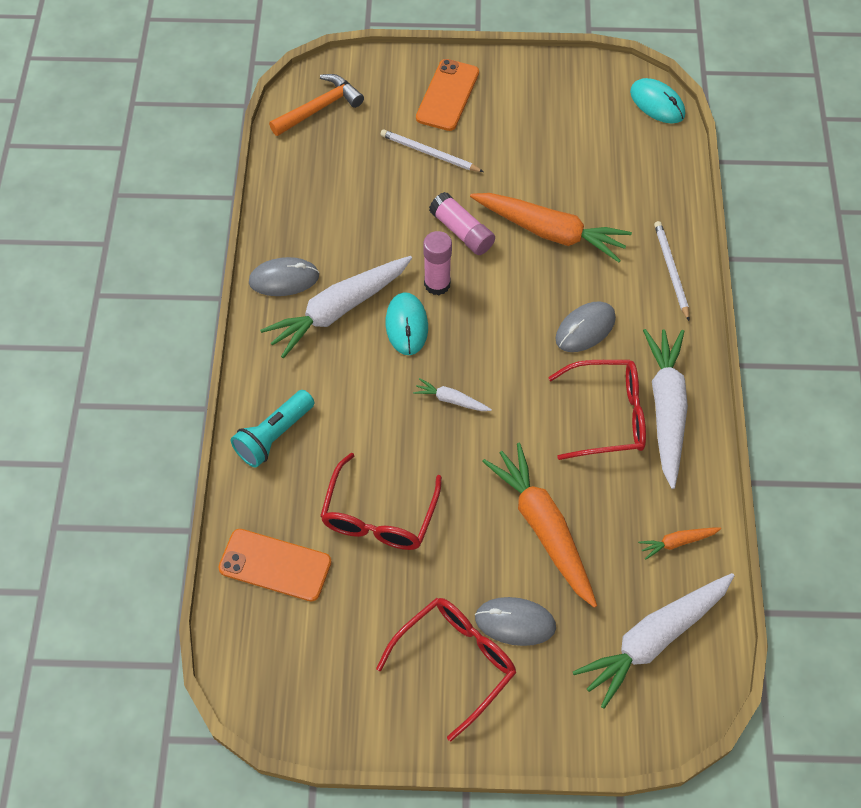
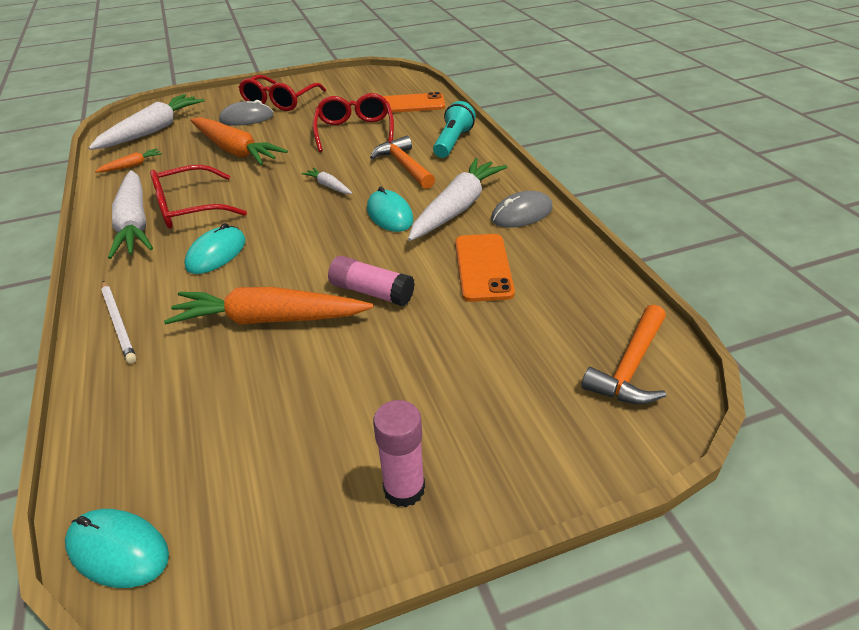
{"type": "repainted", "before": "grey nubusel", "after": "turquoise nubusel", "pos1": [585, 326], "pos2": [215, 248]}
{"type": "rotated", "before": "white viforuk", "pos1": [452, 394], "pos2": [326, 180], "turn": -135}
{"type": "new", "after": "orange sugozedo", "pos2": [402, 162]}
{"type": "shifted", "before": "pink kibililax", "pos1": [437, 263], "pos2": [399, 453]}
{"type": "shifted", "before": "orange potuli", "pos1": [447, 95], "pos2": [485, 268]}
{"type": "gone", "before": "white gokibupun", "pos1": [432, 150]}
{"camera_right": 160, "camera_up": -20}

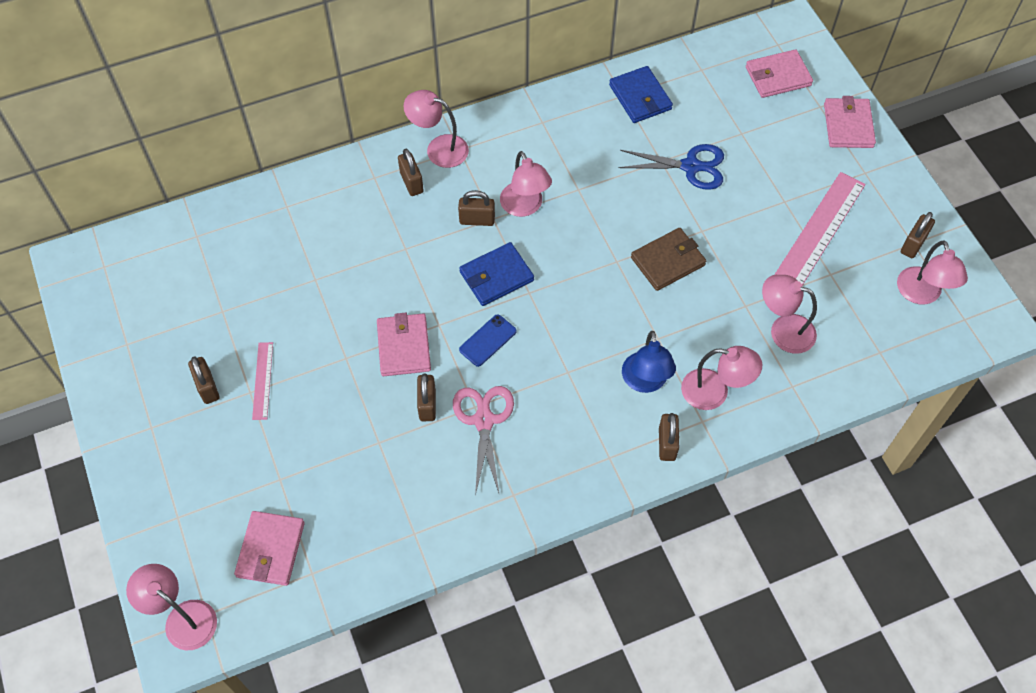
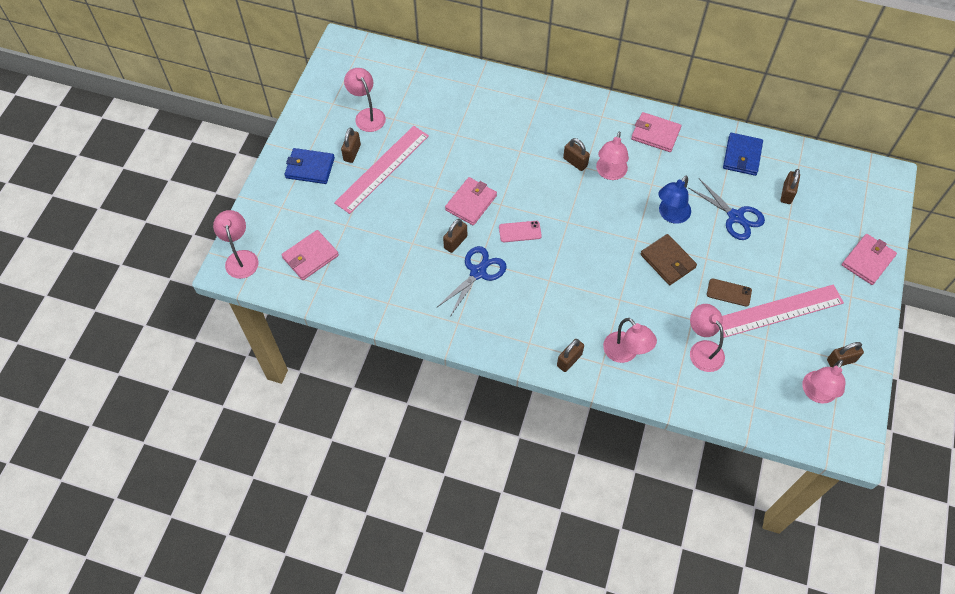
{"type": "shifted", "before": "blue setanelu", "pos1": [496, 274], "pos2": [310, 166]}
{"type": "scaled", "before": "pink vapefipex", "pos1": [262, 381], "pos2": [381, 170], "scale": 2.07}
{"type": "shifted", "before": "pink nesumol", "pos1": [436, 129], "pos2": [365, 100]}
{"type": "repainted", "before": "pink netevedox", "after": "blue netevedox", "pos1": [483, 441], "pos2": [471, 281]}
{"type": "repainted", "before": "blue potuli", "after": "pink potuli", "pos1": [488, 340], "pos2": [520, 231]}
{"type": "shifted", "before": "pink setanelu", "pos1": [779, 73], "pos2": [656, 132]}
{"type": "rotated", "before": "brown setanelu", "pos1": [668, 259], "pos2": [668, 259], "turn": 45}
{"type": "shifted", "before": "blue nesumol", "pos1": [649, 362], "pos2": [674, 200]}
{"type": "new", "after": "brown potuli", "pos2": [729, 292]}
{"type": "shifted", "before": "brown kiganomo", "pos1": [411, 172], "pos2": [790, 186]}
{"camera_right": 40, "camera_up": 0}

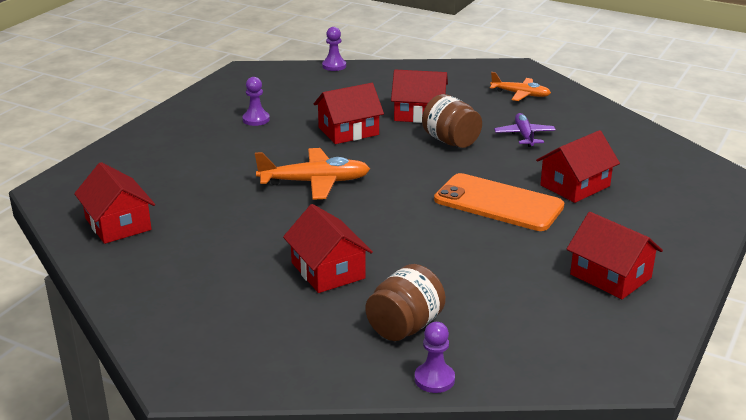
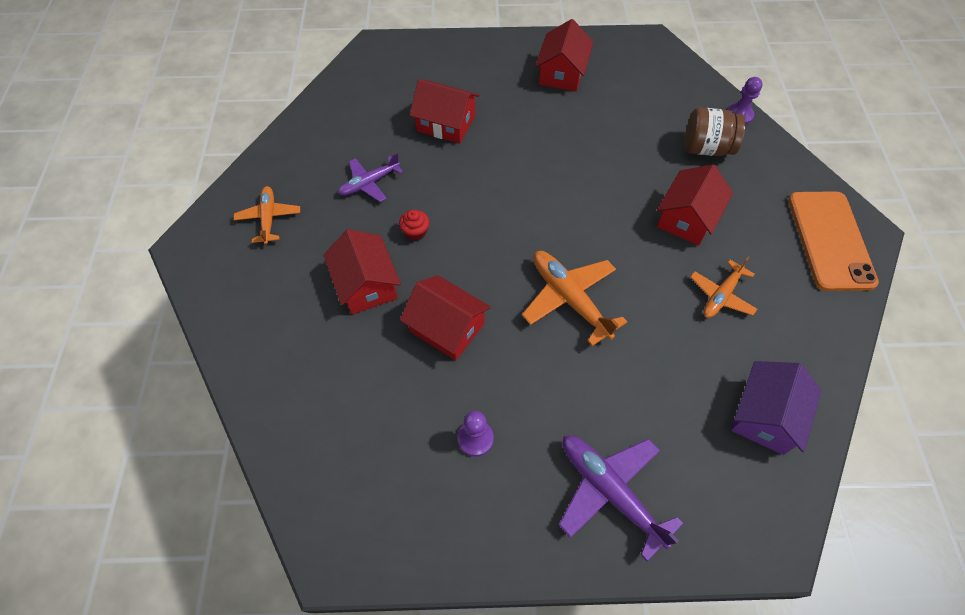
{"type": "swapped", "before": "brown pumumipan", "after": "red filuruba", "pos1": [452, 121], "pos2": [414, 225]}
{"type": "new", "after": "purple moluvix", "pos2": [621, 498]}
{"type": "new", "after": "orange moluvix", "pos2": [723, 287]}
{"type": "repainted", "before": "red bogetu", "after": "purple bogetu", "pos1": [114, 203], "pos2": [776, 408]}
{"type": "shifted", "before": "orange potuli", "pos1": [499, 202], "pos2": [833, 241]}
{"type": "gone", "before": "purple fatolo", "pos1": [334, 49]}
{"camera_right": -120, "camera_up": 30}

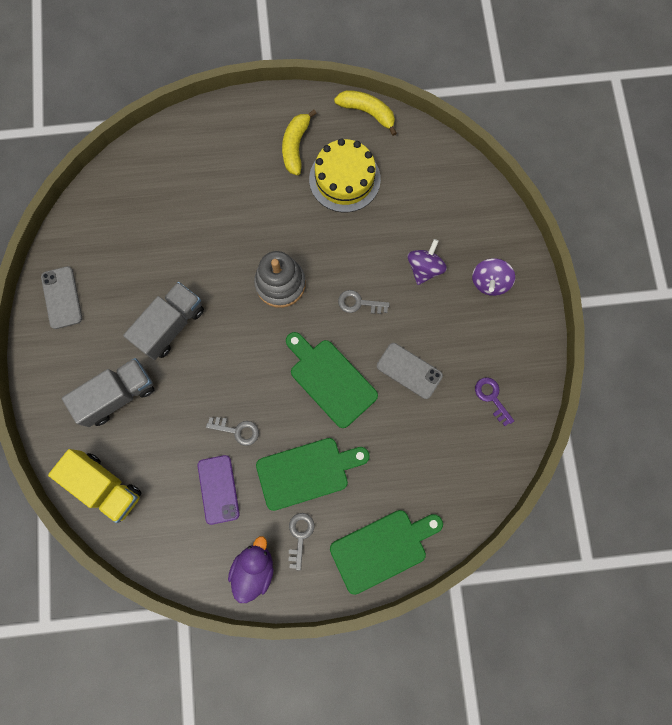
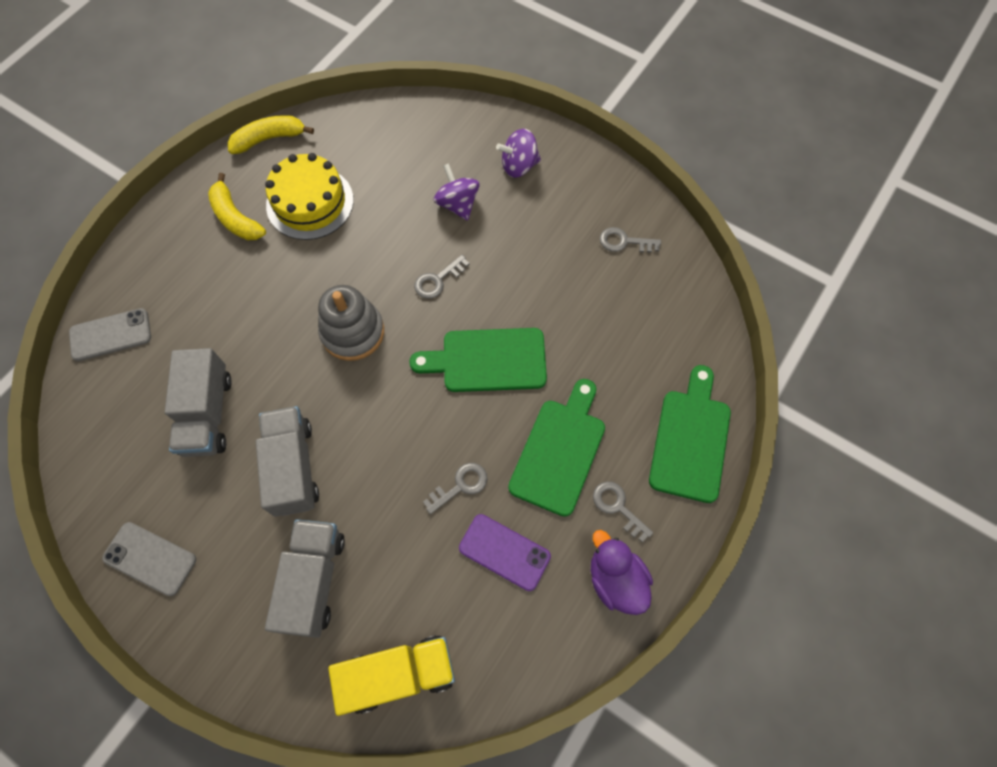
{"type": "shifted", "before": "grey potuli", "pos1": [410, 371], "pos2": [110, 334]}
{"type": "new", "after": "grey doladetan", "pos2": [198, 402]}
{"type": "rotated", "before": "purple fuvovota", "pos1": [493, 277], "pos2": [518, 153], "turn": 105}
{"type": "repainted", "before": "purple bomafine", "after": "grey bomafine", "pos1": [494, 401], "pos2": [630, 240]}
{"camera_right": -50, "camera_up": -10}

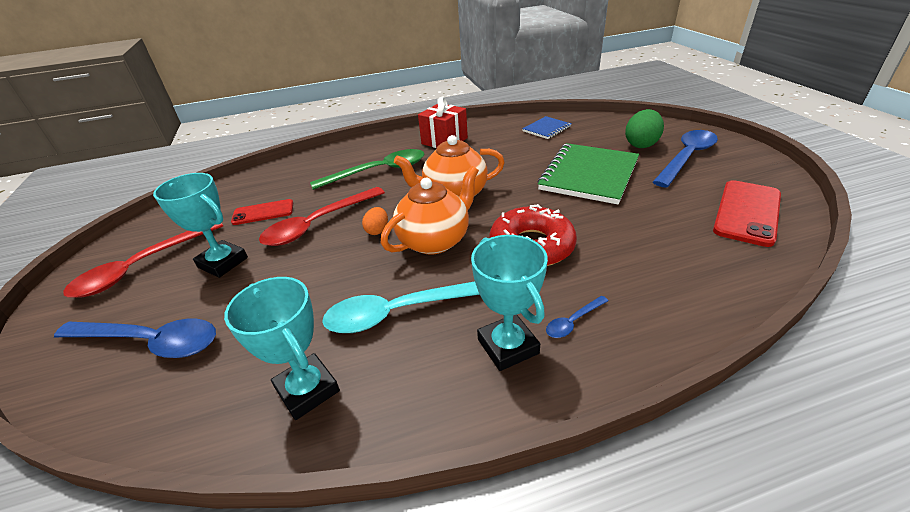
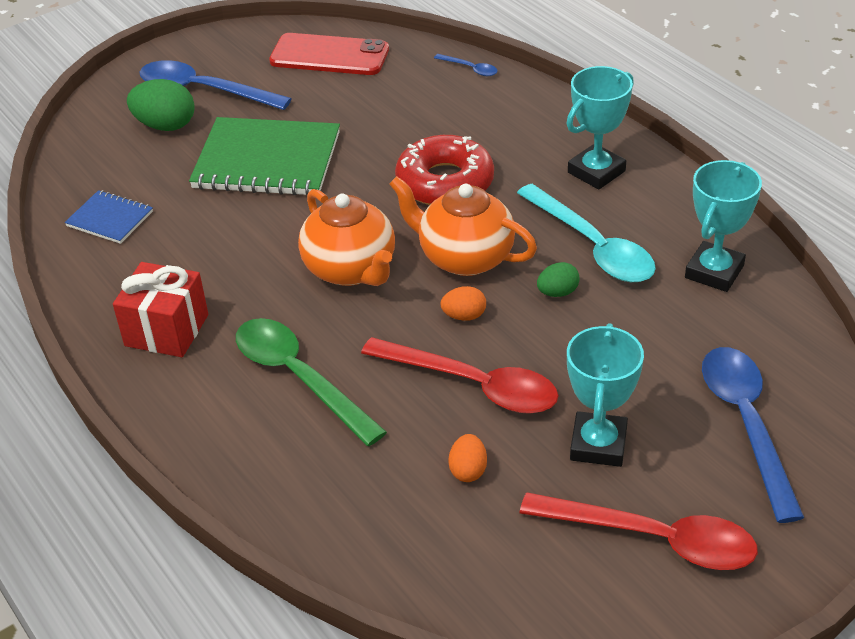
{"type": "shifted", "before": "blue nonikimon", "pos1": [577, 317], "pos2": [466, 65]}
{"type": "swapped", "before": "red potuli", "after": "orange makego", "pos1": [262, 212], "pos2": [467, 458]}
{"type": "new", "after": "green makego", "pos2": [558, 279]}
{"camera_right": -110, "camera_up": 5}

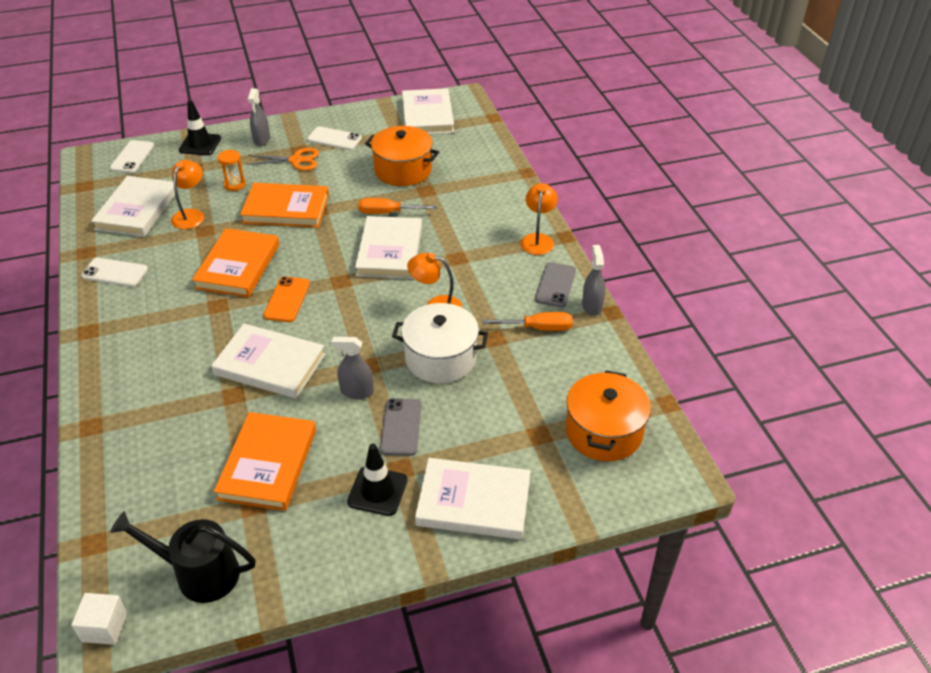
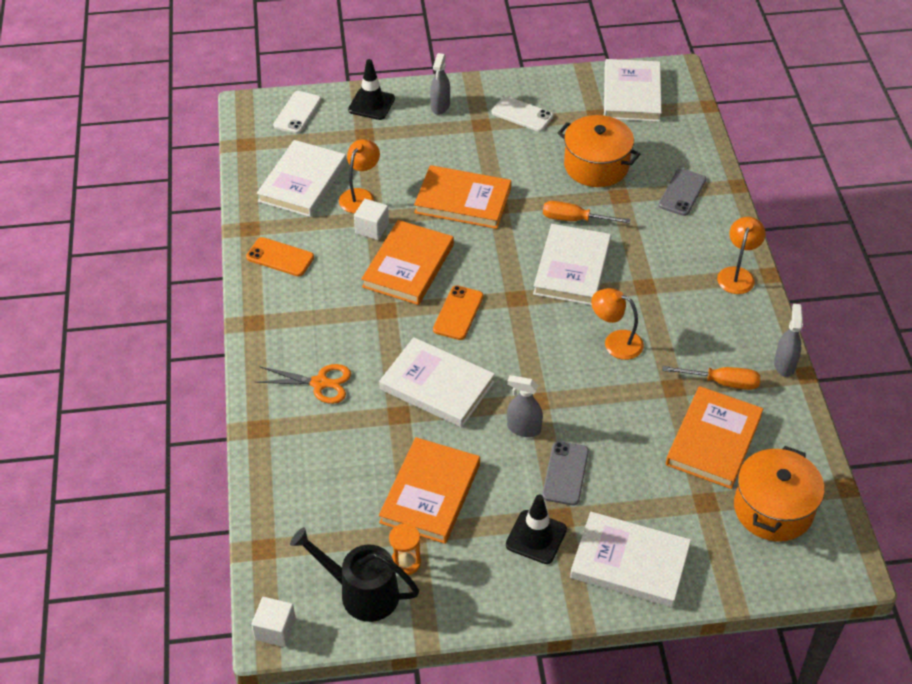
{"type": "repainted", "before": "white potuli", "after": "orange potuli", "pos1": [114, 272], "pos2": [280, 257]}
{"type": "shifted", "before": "orange netevedox", "pos1": [282, 159], "pos2": [303, 384]}
{"type": "new", "after": "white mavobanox", "pos2": [371, 219]}
{"type": "shifted", "before": "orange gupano", "pos1": [232, 170], "pos2": [405, 549]}
{"type": "shifted", "before": "grey potuli", "pos1": [555, 284], "pos2": [682, 192]}
{"type": "new", "after": "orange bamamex", "pos2": [714, 437]}
{"type": "gone", "before": "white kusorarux", "pos1": [440, 343]}
{"camera_right": 10, "camera_up": 5}

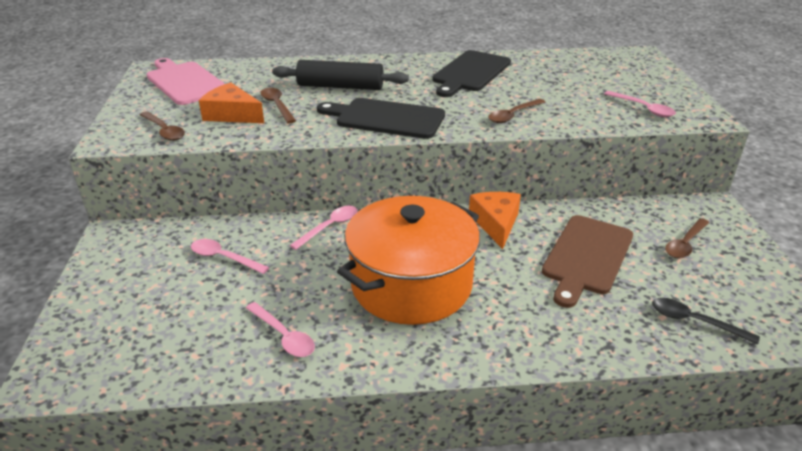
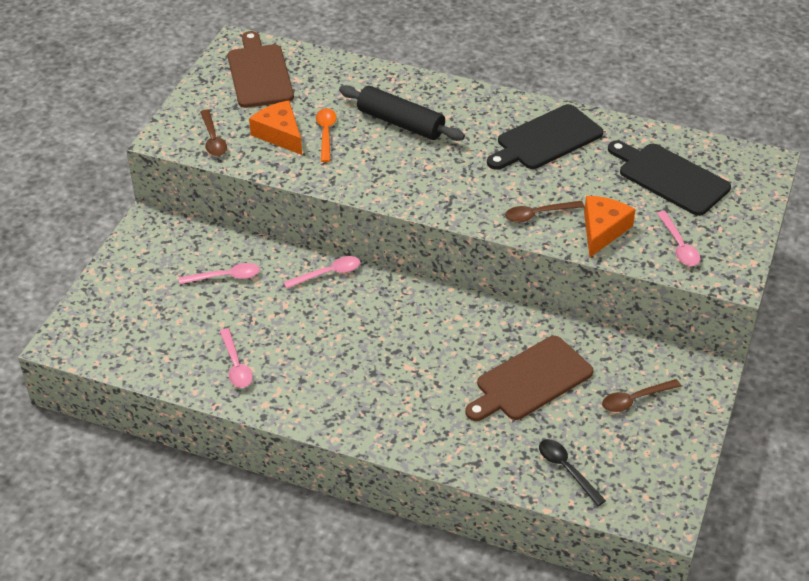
{"type": "rotated", "before": "pink nonikimon", "pos1": [230, 256], "pos2": [219, 273], "turn": 120}
{"type": "repainted", "before": "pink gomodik", "after": "brown gomodik", "pos1": [186, 81], "pos2": [261, 69]}
{"type": "repainted", "before": "brown nonikimon", "after": "orange nonikimon", "pos1": [278, 105], "pos2": [326, 135]}
{"type": "shifted", "before": "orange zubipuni", "pos1": [495, 220], "pos2": [610, 226]}
{"type": "shifted", "before": "black gomodik", "pos1": [381, 118], "pos2": [669, 178]}
{"type": "gone", "before": "orange kusorarux", "pos1": [408, 260]}
{"camera_right": 25, "camera_up": 10}

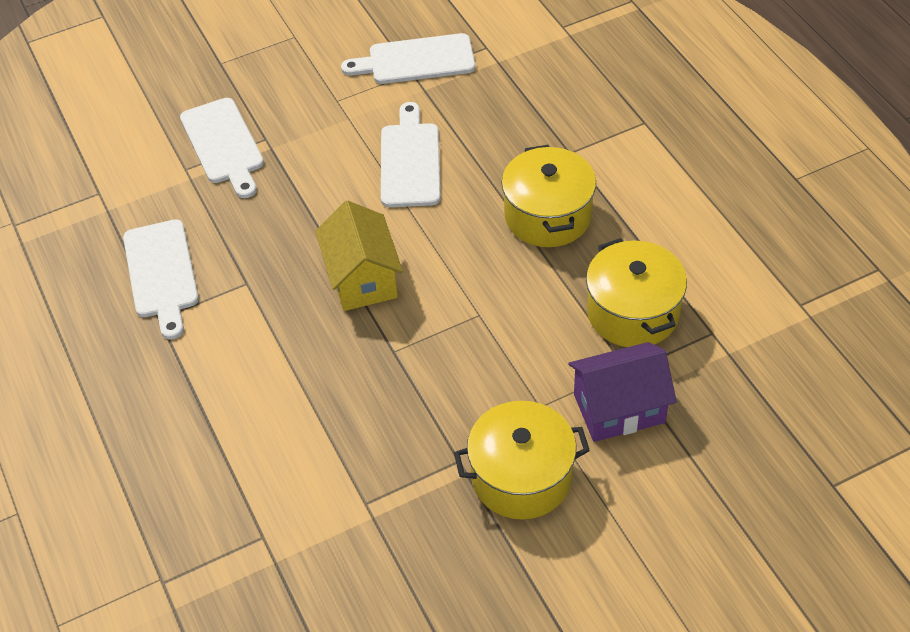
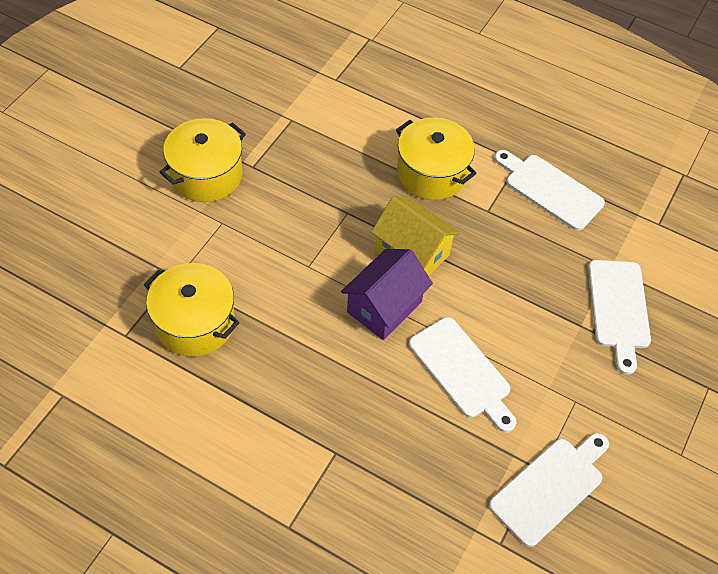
{"type": "shifted", "before": "purple bogetu", "pos1": [622, 392], "pos2": [387, 294]}
{"type": "shifted", "before": "yellow kusorarux", "pos1": [549, 196], "pos2": [436, 158]}
{"type": "rotated", "before": "white gomodik", "pos1": [222, 148], "pos2": [619, 317], "turn": -120}
{"camera_right": 140, "camera_up": 5}

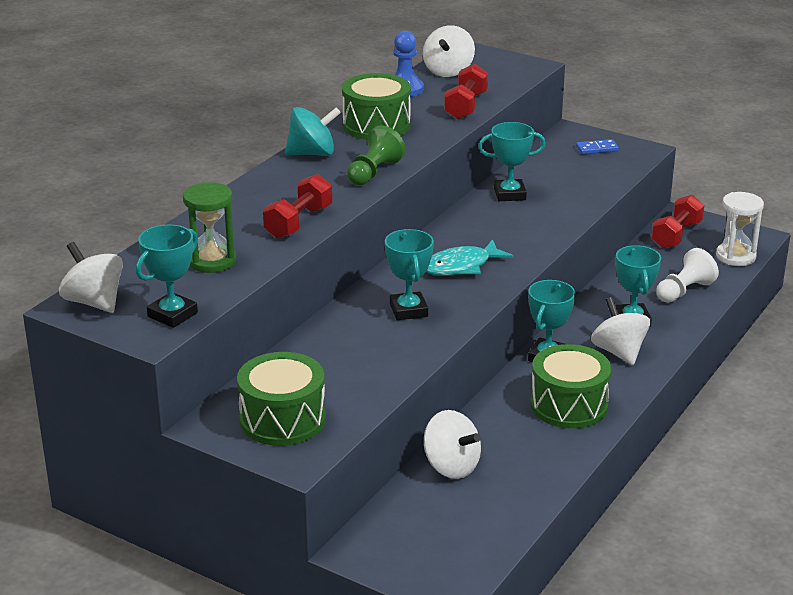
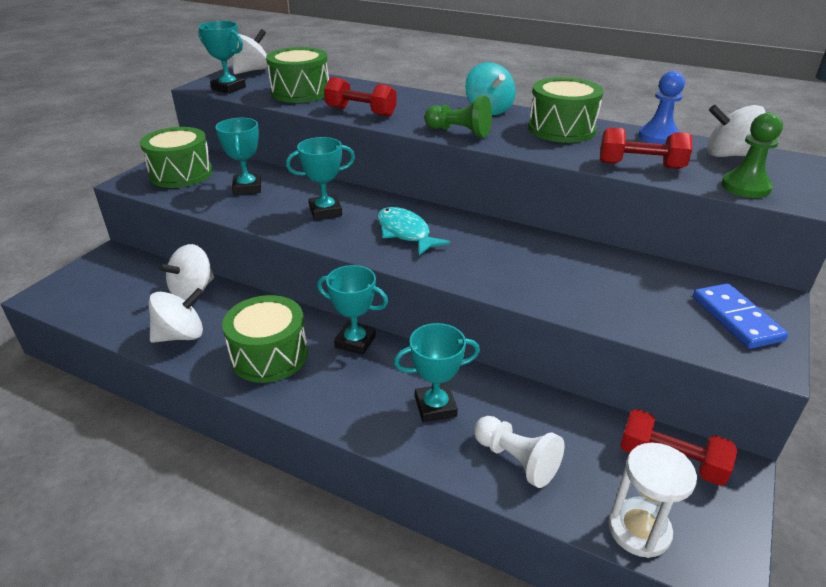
{"type": "shifted", "before": "white fuvovota", "pos1": [620, 331], "pos2": [176, 315]}
{"type": "shifted", "before": "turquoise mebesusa", "pos1": [512, 161], "pos2": [238, 156]}
{"type": "swapped", "before": "green gupano", "after": "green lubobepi", "pos1": [209, 227], "pos2": [297, 75]}
{"type": "scaled", "before": "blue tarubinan", "pos1": [597, 146], "pos2": [740, 316], "scale": 1.65}
{"type": "new", "after": "green fatolo", "pos2": [752, 155]}
{"camera_right": 85, "camera_up": 5}

